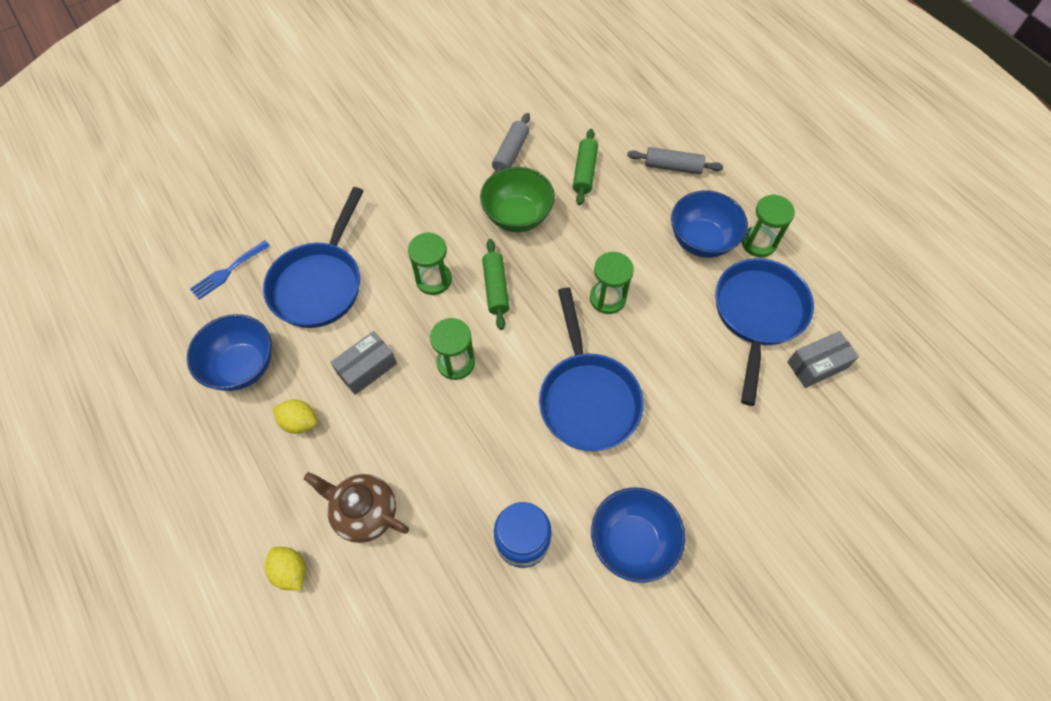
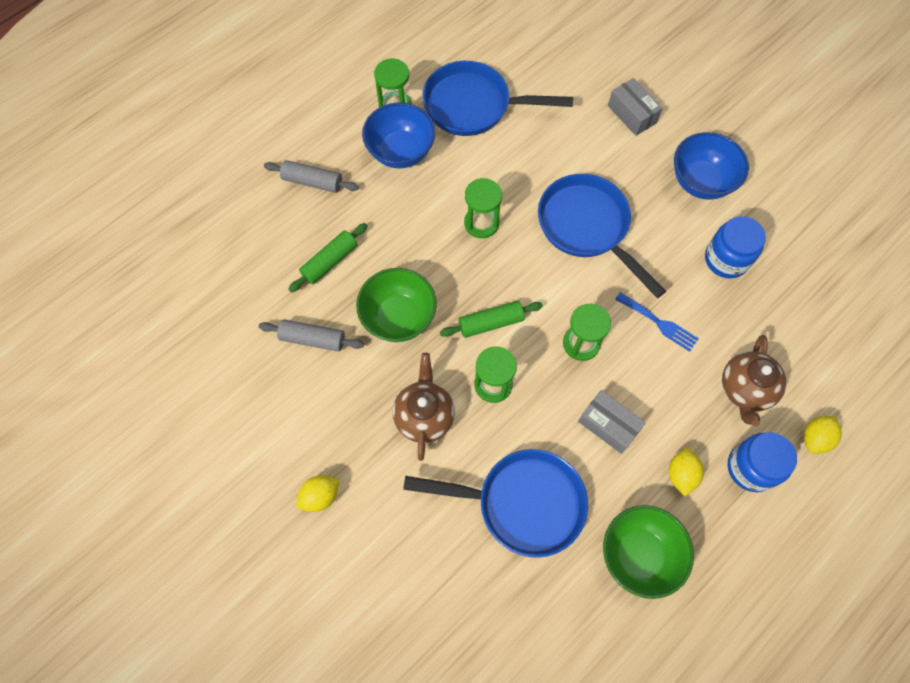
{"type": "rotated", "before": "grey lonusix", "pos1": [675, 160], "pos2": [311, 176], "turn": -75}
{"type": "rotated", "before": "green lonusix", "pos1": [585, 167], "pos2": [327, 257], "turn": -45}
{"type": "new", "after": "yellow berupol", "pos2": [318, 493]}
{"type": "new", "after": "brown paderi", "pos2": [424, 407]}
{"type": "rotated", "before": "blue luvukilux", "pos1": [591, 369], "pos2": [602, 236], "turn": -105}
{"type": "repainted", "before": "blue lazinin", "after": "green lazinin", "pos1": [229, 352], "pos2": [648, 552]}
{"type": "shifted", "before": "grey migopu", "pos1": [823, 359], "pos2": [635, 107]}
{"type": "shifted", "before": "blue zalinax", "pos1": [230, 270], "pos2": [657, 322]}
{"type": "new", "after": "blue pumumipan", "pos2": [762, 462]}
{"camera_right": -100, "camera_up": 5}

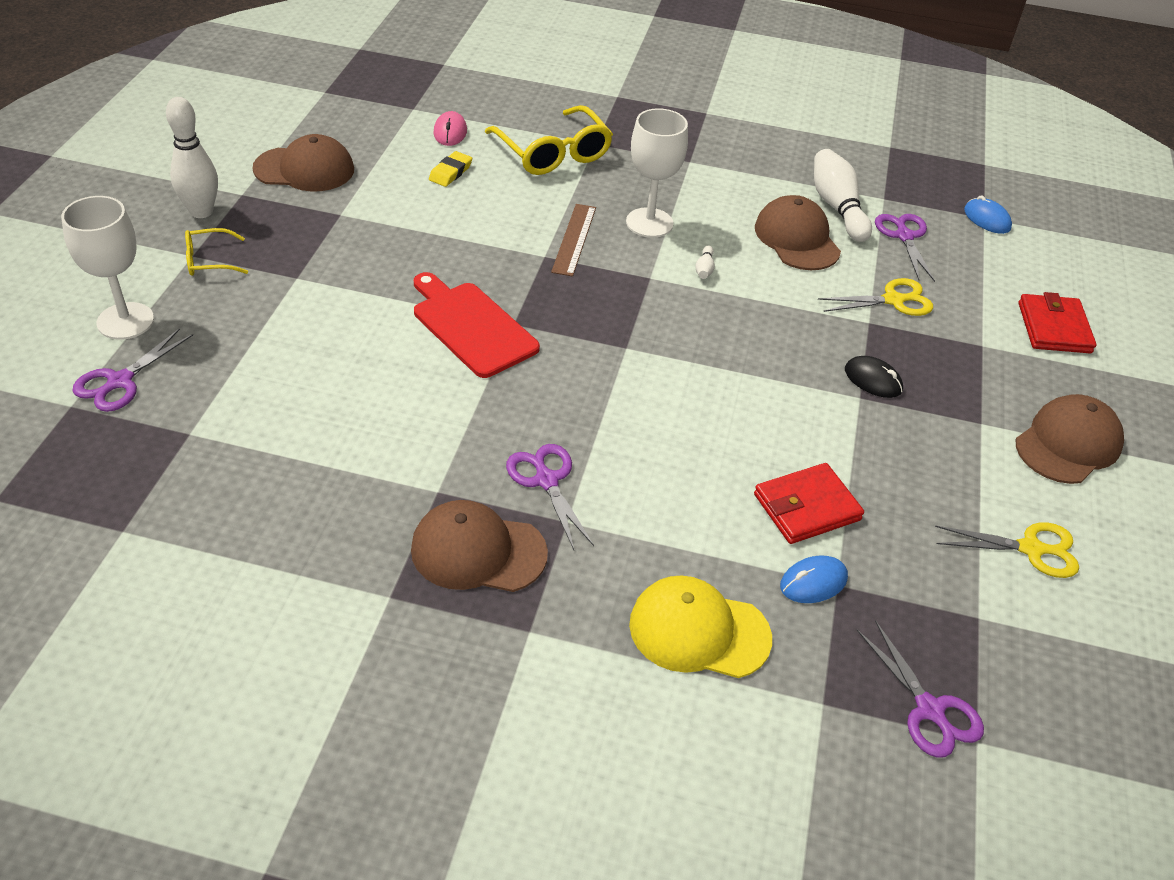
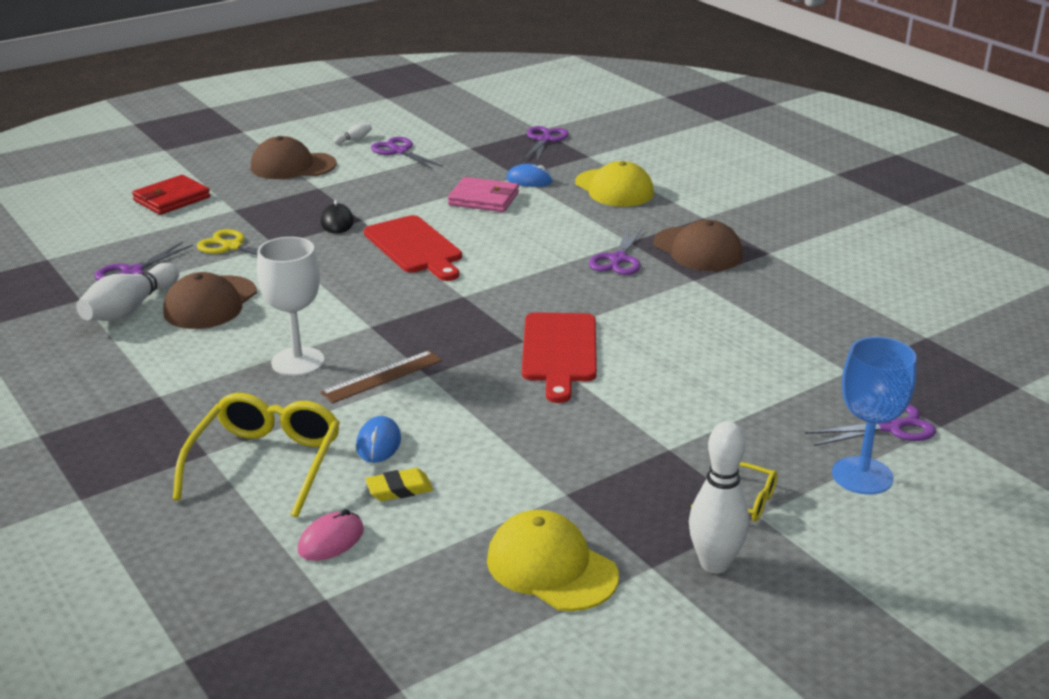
{"type": "shifted", "before": "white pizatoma", "pos1": [705, 262], "pos2": [353, 133]}
{"type": "shifted", "before": "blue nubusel", "pos1": [988, 214], "pos2": [378, 439]}
{"type": "new", "after": "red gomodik", "pos2": [413, 248]}
{"type": "repainted", "before": "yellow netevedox", "after": "purple netevedox", "pos1": [1007, 550], "pos2": [407, 153]}
{"type": "repainted", "before": "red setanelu", "after": "pink setanelu", "pos1": [809, 503], "pos2": [483, 194]}
{"type": "repainted", "before": "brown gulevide", "after": "yellow gulevide", "pos1": [303, 162], "pos2": [553, 560]}
{"type": "repainted", "before": "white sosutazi", "after": "blue sosutazi", "pos1": [107, 268], "pos2": [874, 416]}
{"camera_right": -135, "camera_up": -15}

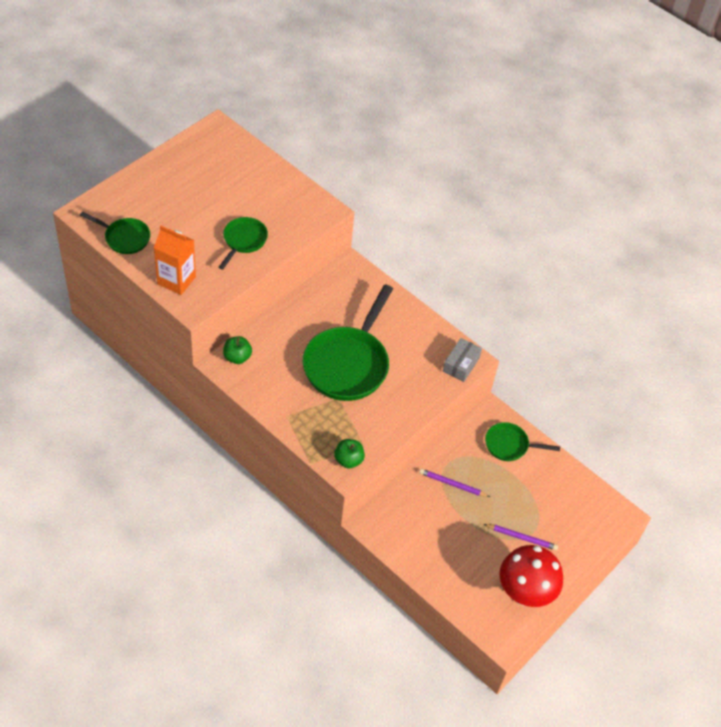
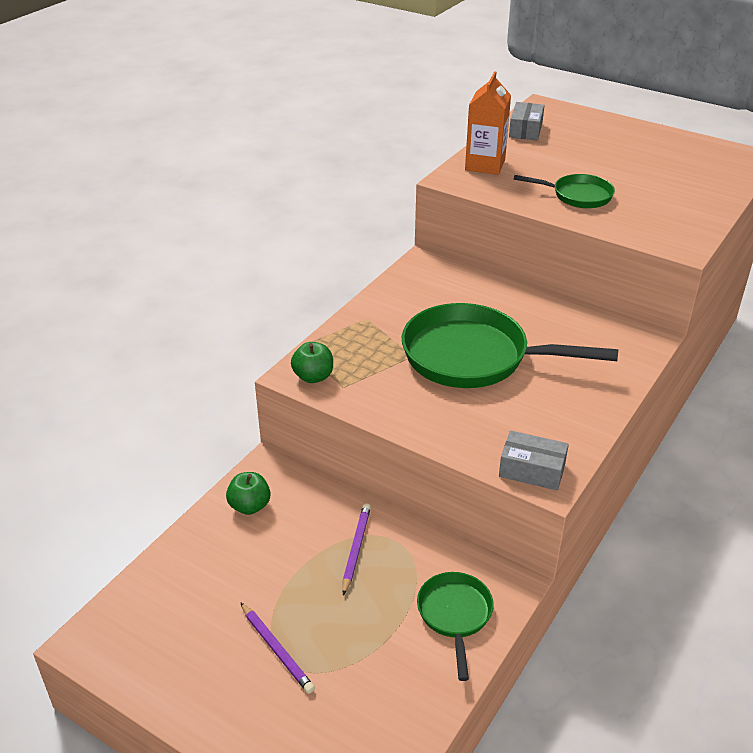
{"type": "shifted", "before": "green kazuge", "pos1": [237, 350], "pos2": [248, 493]}
{"type": "rotated", "before": "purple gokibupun", "pos1": [521, 537], "pos2": [277, 648], "turn": -45}
{"type": "swapped", "before": "green luvukilux", "after": "grey migopu", "pos1": [115, 233], "pos2": [527, 121]}
{"type": "gone", "before": "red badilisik", "pos1": [531, 576]}
{"camera_right": 85, "camera_up": -15}

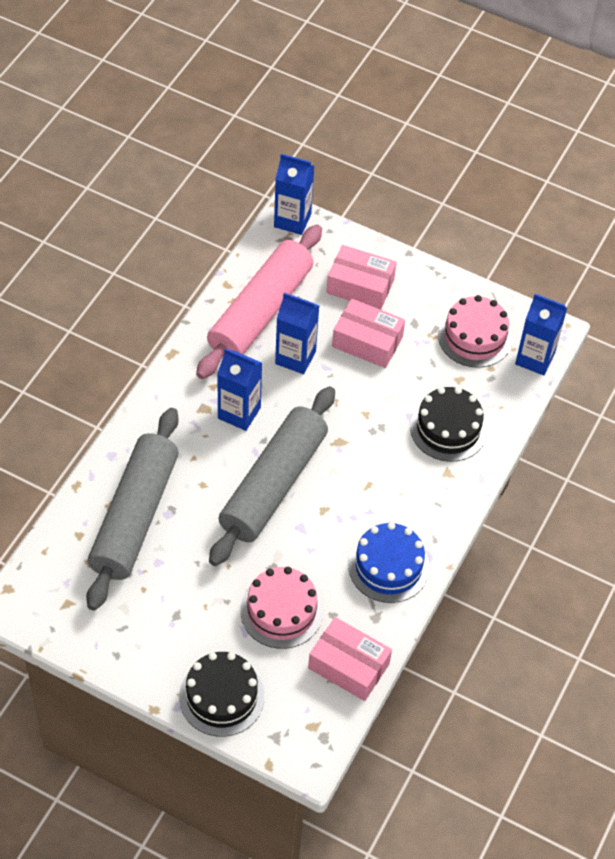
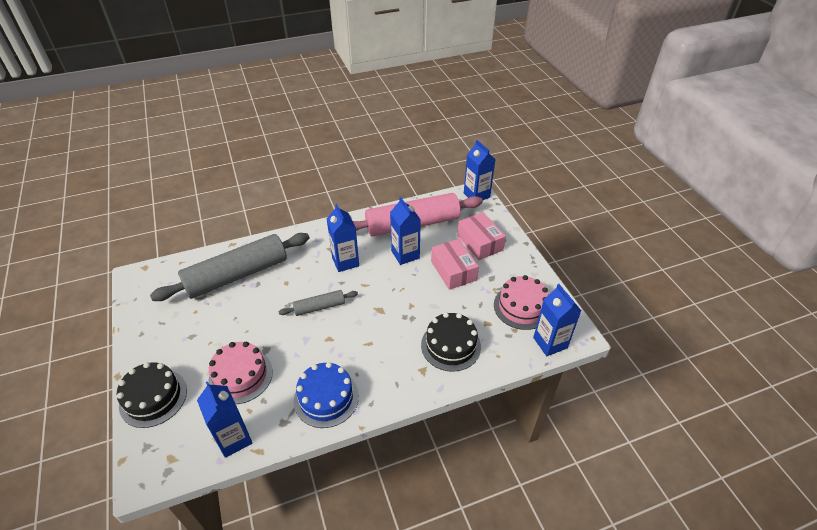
{"type": "swapped", "before": "pink migopu", "after": "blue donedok", "pos1": [350, 659], "pos2": [225, 419]}
{"type": "scaled", "before": "grey lonusix", "pos1": [272, 476], "pos2": [318, 303], "scale": 0.47}
{"camera_right": 45, "camera_up": -10}

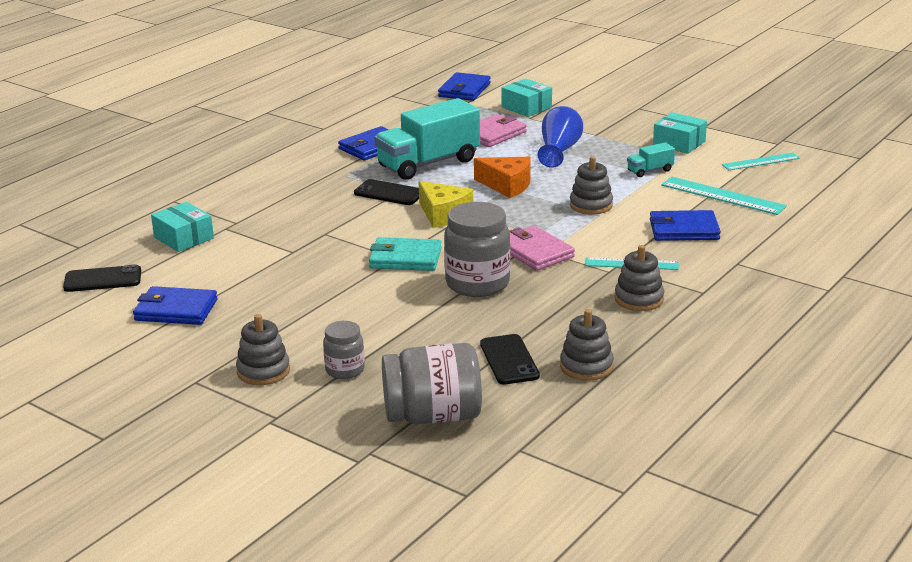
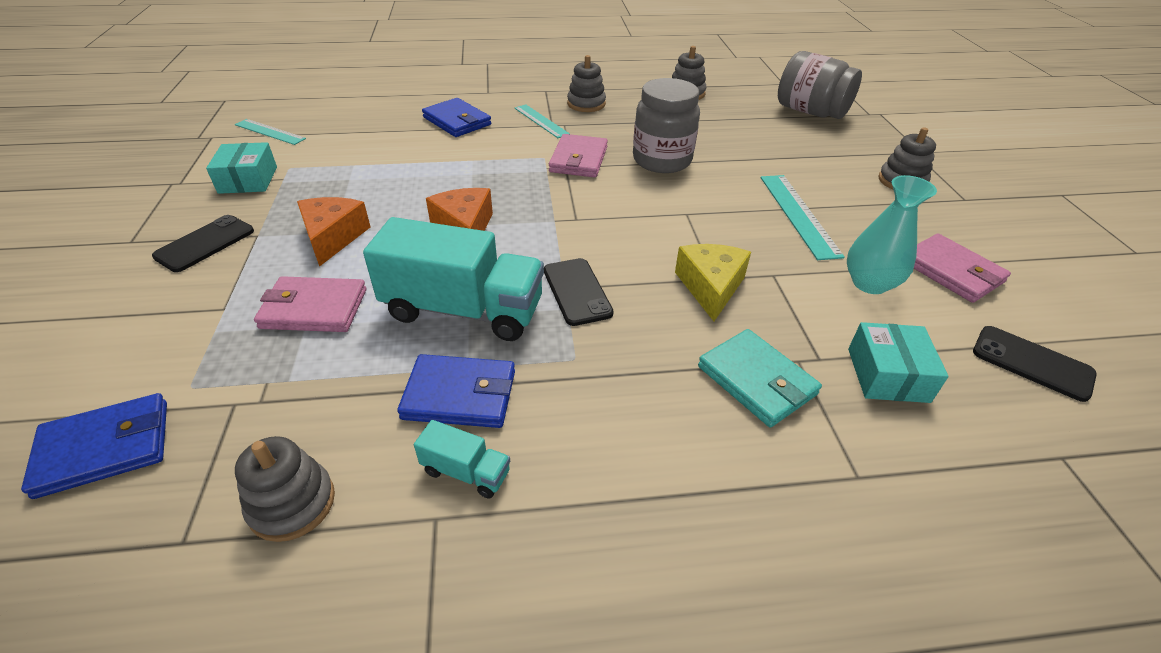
{"type": "shifted", "before": "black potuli", "pos1": [510, 359], "pos2": [203, 243]}
{"type": "shifted", "before": "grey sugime", "pos1": [591, 185], "pos2": [285, 489]}
{"type": "swapped", "before": "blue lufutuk", "after": "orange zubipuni", "pos1": [560, 137], "pos2": [333, 232]}
{"type": "shifted", "before": "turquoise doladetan", "pos1": [651, 159], "pos2": [462, 459]}
{"type": "shifted", "before": "yellow zubipuni", "pos1": [445, 204], "pos2": [713, 282]}
{"type": "shifted", "before": "turquoise setanelu", "pos1": [405, 254], "pos2": [760, 378]}
{"type": "shifted", "before": "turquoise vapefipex", "pos1": [724, 196], "pos2": [803, 217]}
{"type": "new", "after": "turquoise lufutuk", "pos2": [892, 234]}
{"type": "repainted", "before": "blue setanelu", "after": "pink setanelu", "pos1": [175, 305], "pos2": [962, 268]}
{"type": "gone", "before": "grey pumumipan", "pos1": [344, 350]}
{"type": "gone", "before": "turquoise migopu", "pos1": [526, 97]}
{"camera_right": -135, "camera_up": 15}

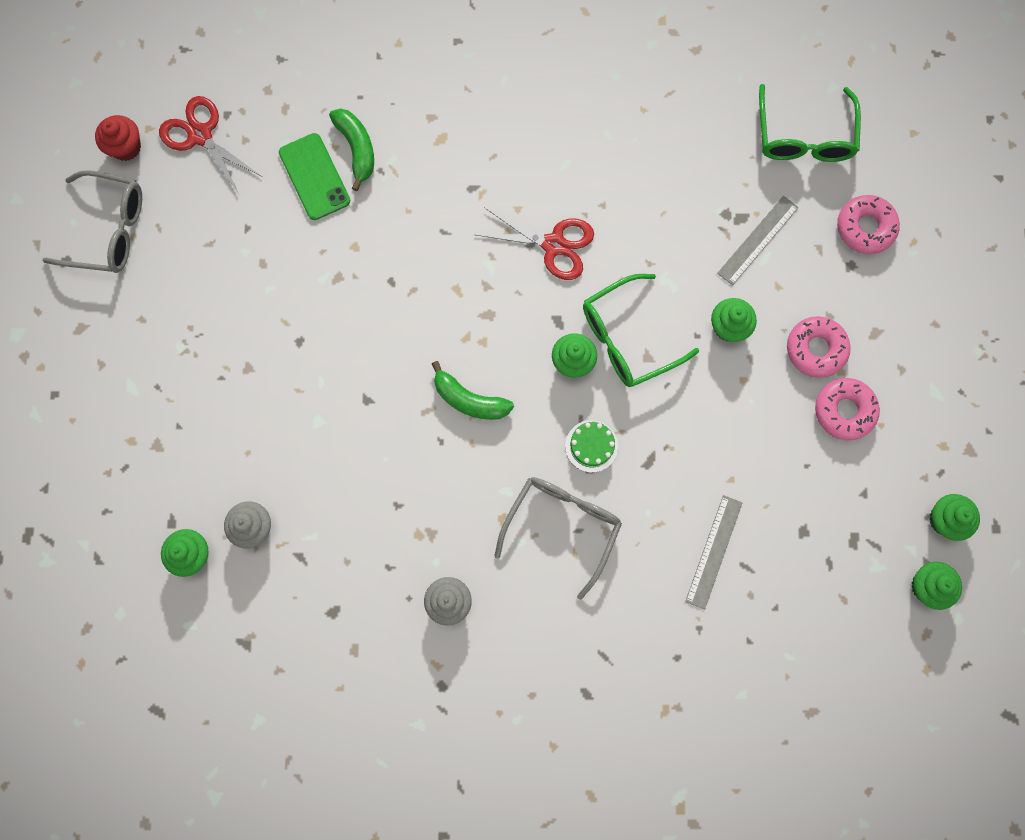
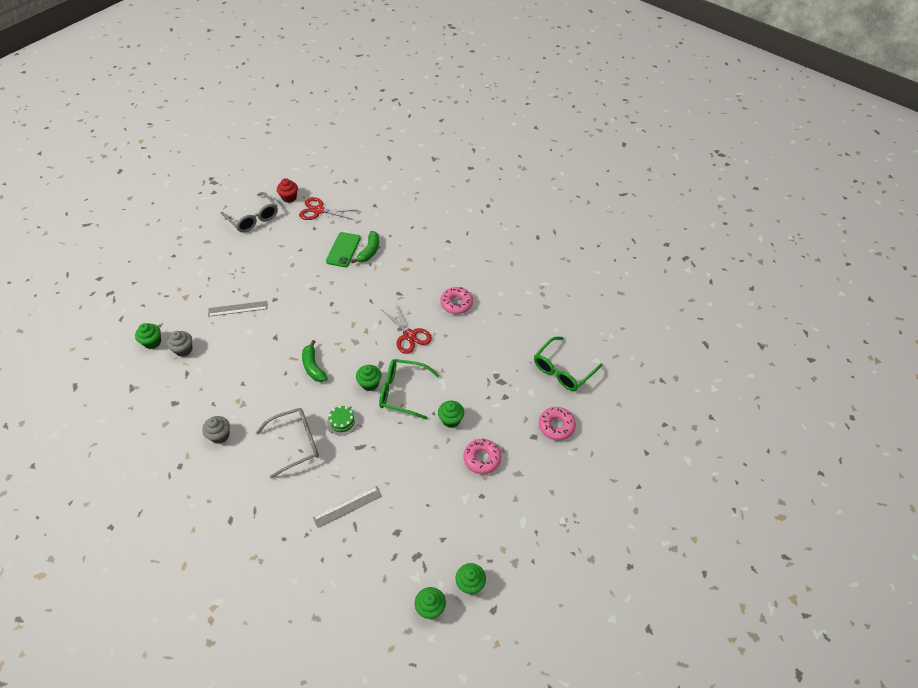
{"type": "shifted", "before": "grey vapefipex", "pos1": [758, 240], "pos2": [237, 309]}
{"type": "rotated", "before": "red netevedox", "pos1": [210, 145], "pos2": [327, 208], "turn": -75}
{"type": "shifted", "before": "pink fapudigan", "pos1": [847, 409], "pos2": [456, 300]}
{"camera_right": 40, "camera_up": -25}

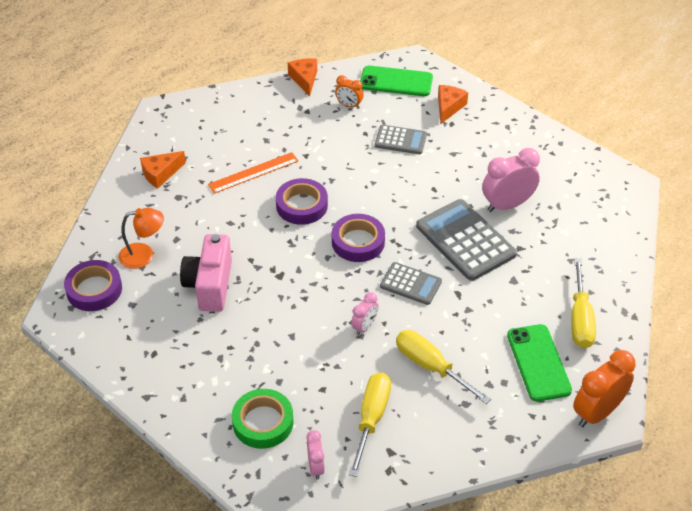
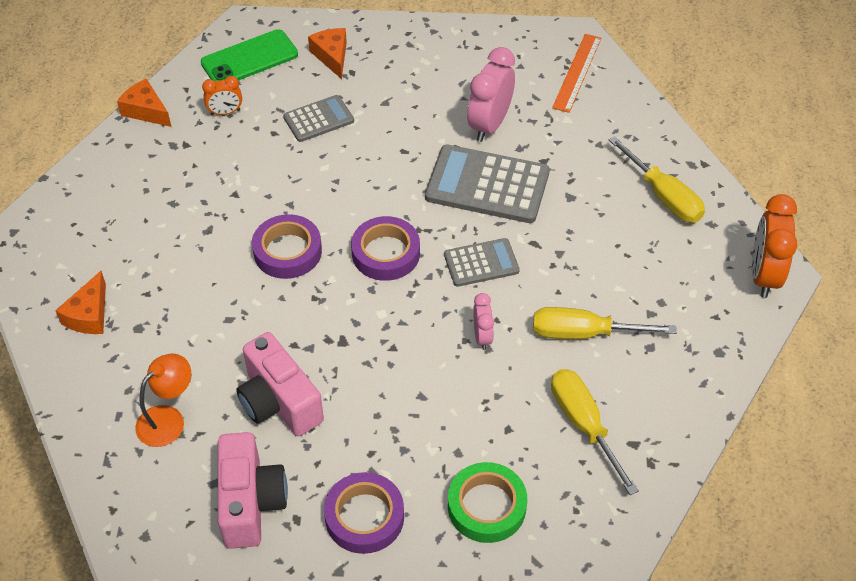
{"type": "new", "after": "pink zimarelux", "pos2": [253, 490]}
{"type": "shifted", "before": "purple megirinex", "pos1": [93, 285], "pos2": [364, 513]}
{"type": "shifted", "before": "orange vapefipex", "pos1": [253, 173], "pos2": [576, 73]}
{"type": "gone", "before": "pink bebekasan", "pos1": [315, 455]}
{"type": "gone", "before": "green potuli", "pos1": [539, 362]}
{"camera_right": -40, "camera_up": 5}

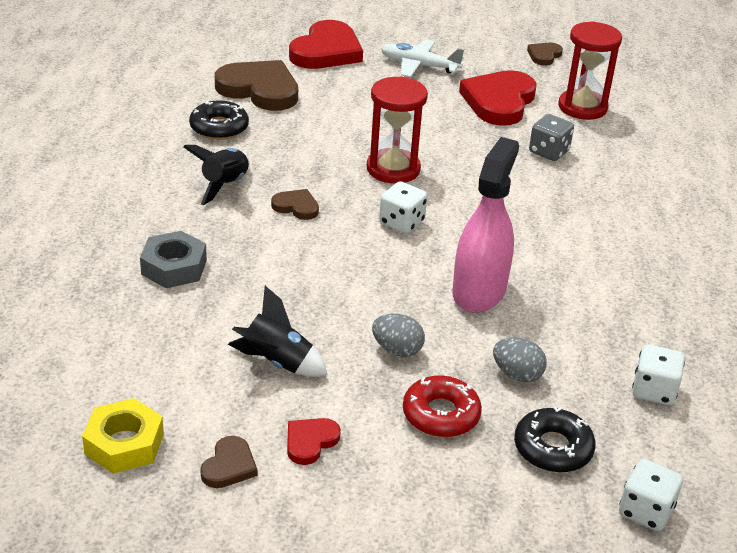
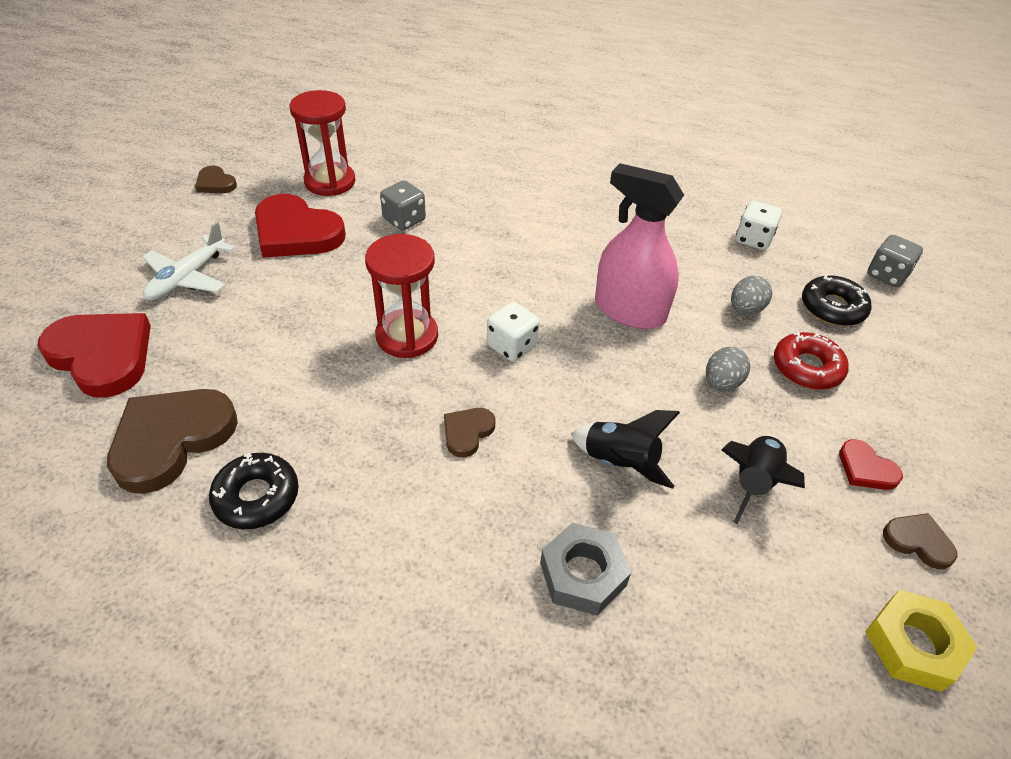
{"type": "shifted", "before": "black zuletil", "pos1": [216, 175], "pos2": [625, 449]}
{"type": "repainted", "before": "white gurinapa", "after": "grey gurinapa", "pos1": [651, 495], "pos2": [895, 261]}
{"camera_right": -80, "camera_up": 10}

